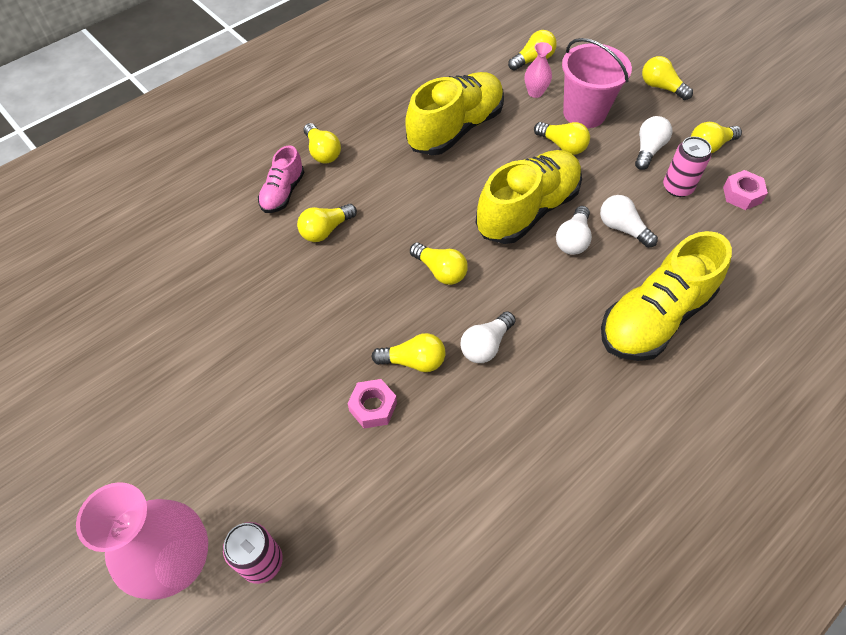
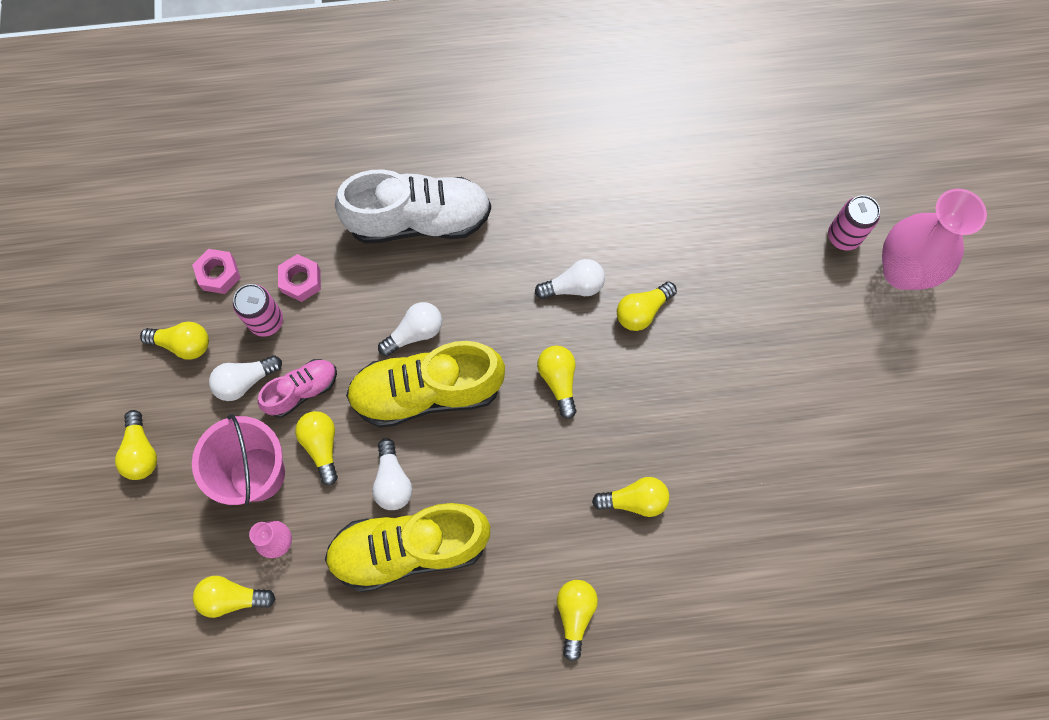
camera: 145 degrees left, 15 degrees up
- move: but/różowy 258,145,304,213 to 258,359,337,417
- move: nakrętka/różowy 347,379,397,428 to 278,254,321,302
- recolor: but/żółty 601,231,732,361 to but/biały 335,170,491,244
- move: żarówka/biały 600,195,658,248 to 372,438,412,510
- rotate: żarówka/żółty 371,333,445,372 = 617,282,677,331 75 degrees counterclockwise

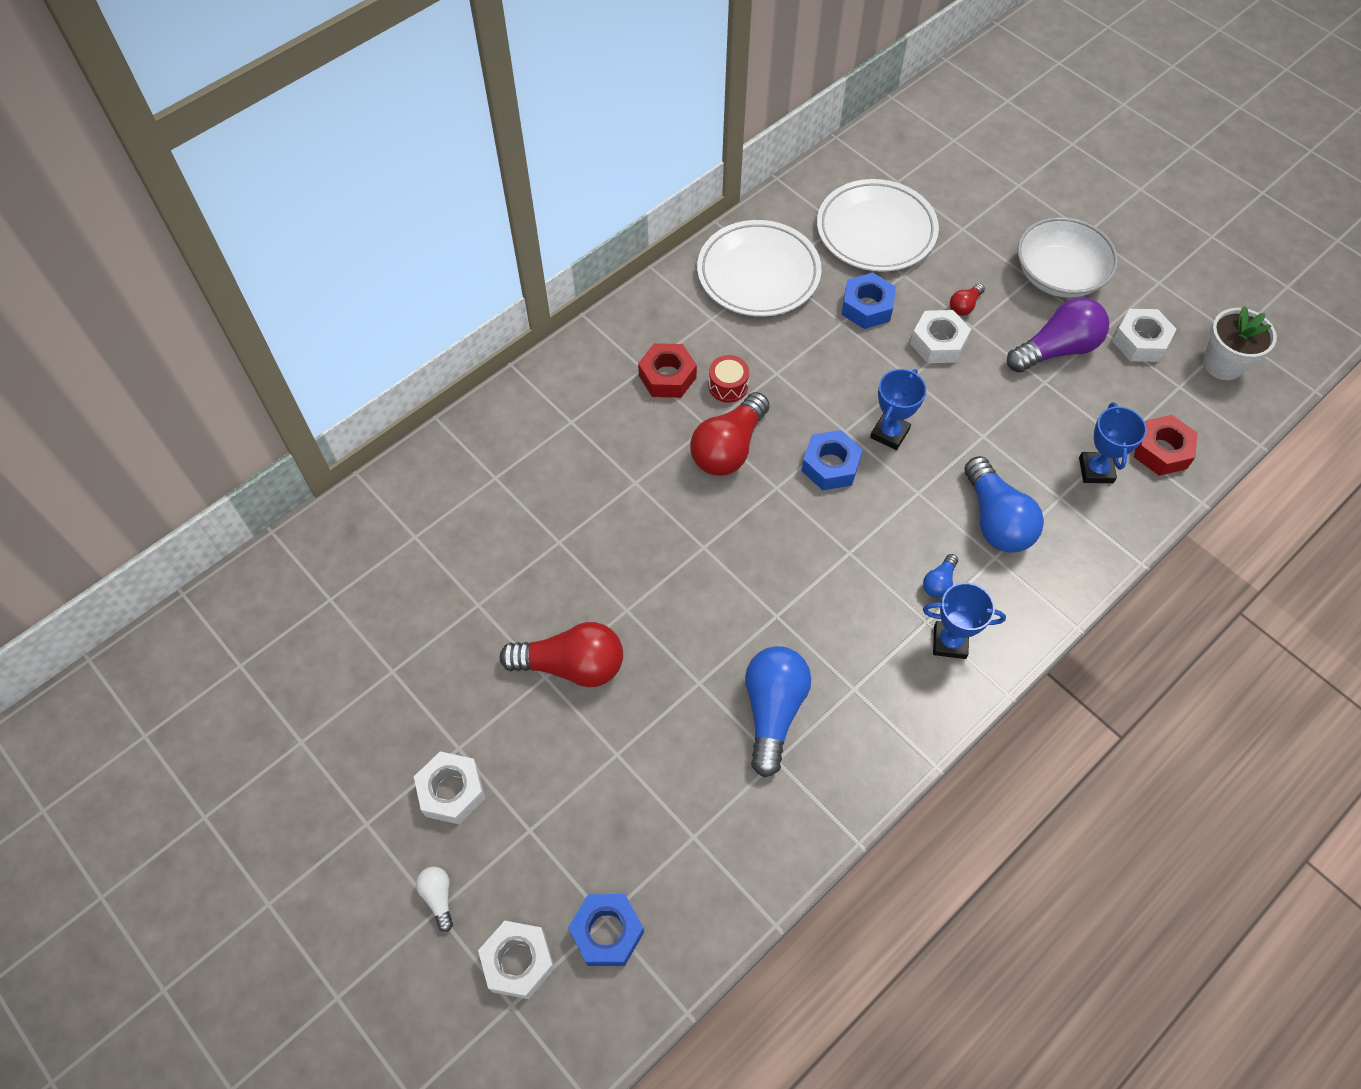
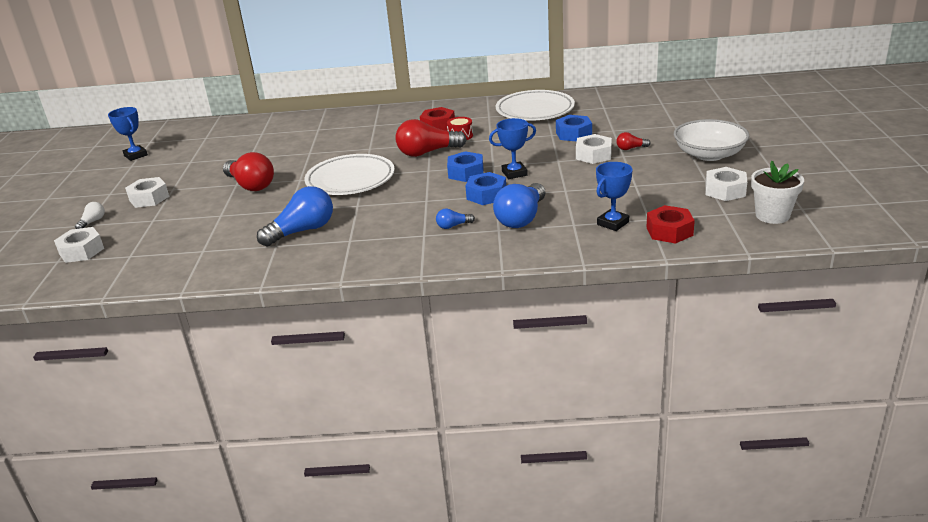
camera: 45 degrees right, 30 degrees down
- move: puchar/niebieski 923,583,1006,659 to 108,107,148,161
- move: talerz/biały 817,179,939,272 to 304,154,395,195
- move: nakrętka/niebieski 568,894,644,966 to 465,172,506,205
- delete: żarówka/fioletowy 1007,297,1109,373

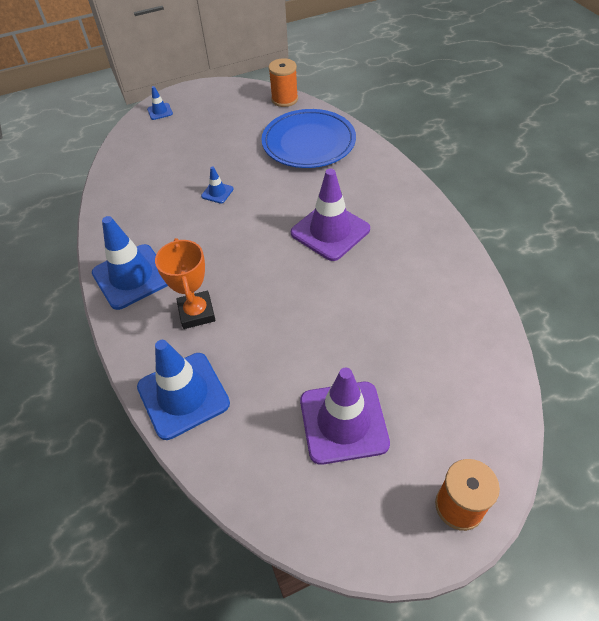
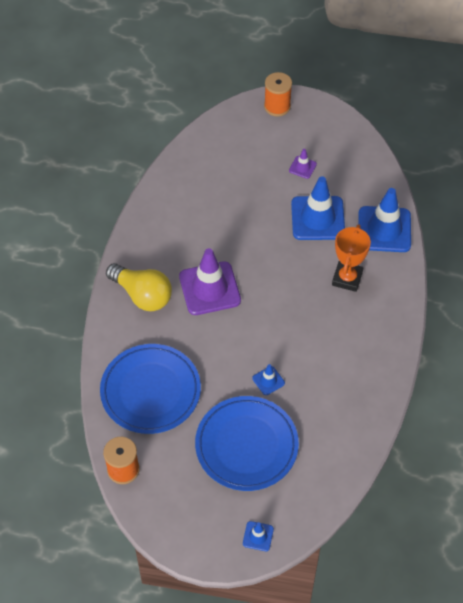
camera: 150 degrees left, 5 degrees up
- insert: żarówka/żółty 106,263,172,311
- insert: talerz/niebieski 195,396,299,491
- resize: pachołek/fioletowy 300,368,390,465 = 289,149,317,179 x0.45
- move: pachołek/niebieski 92,216,168,310 to 291,176,345,240

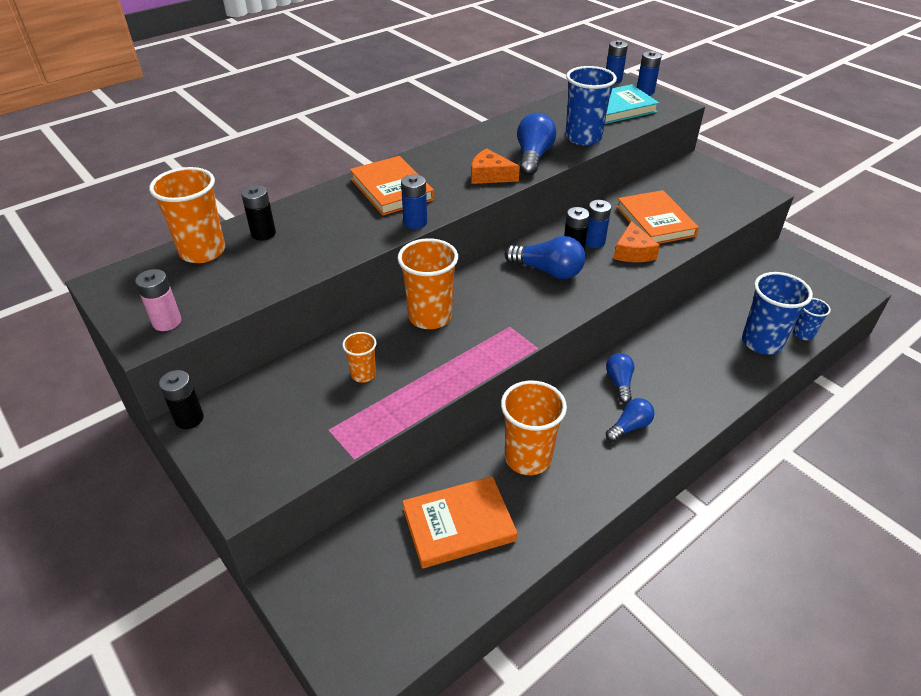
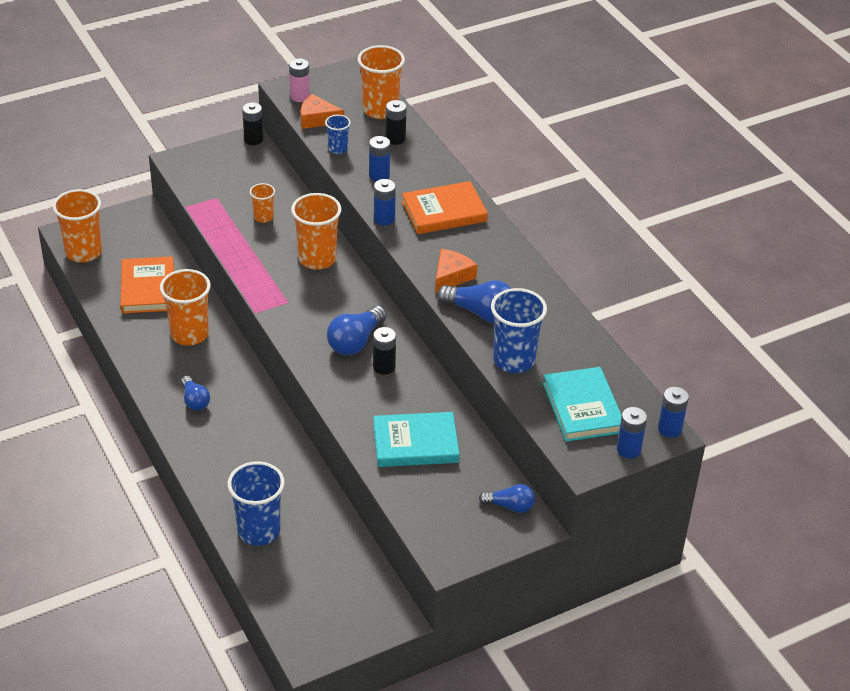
camera: 100 degrees right, 0 degrees up
- insert: szklanka/pomarańczowy 53,189,102,263
- move: ser/pomarańczowy 614,221,660,262 to 301,94,344,129
- move: szklanka/niebieski 793,298,831,340 to 325,115,351,154
- move: bateria/niebieski 585,200,611,248 to 369,136,390,181
- recolor: książka/pomarańczowy 617,190,699,244 to książka/turkusowy 373,412,459,467
- move: żarówka/niebieski 606,353,635,403 to 479,484,535,513

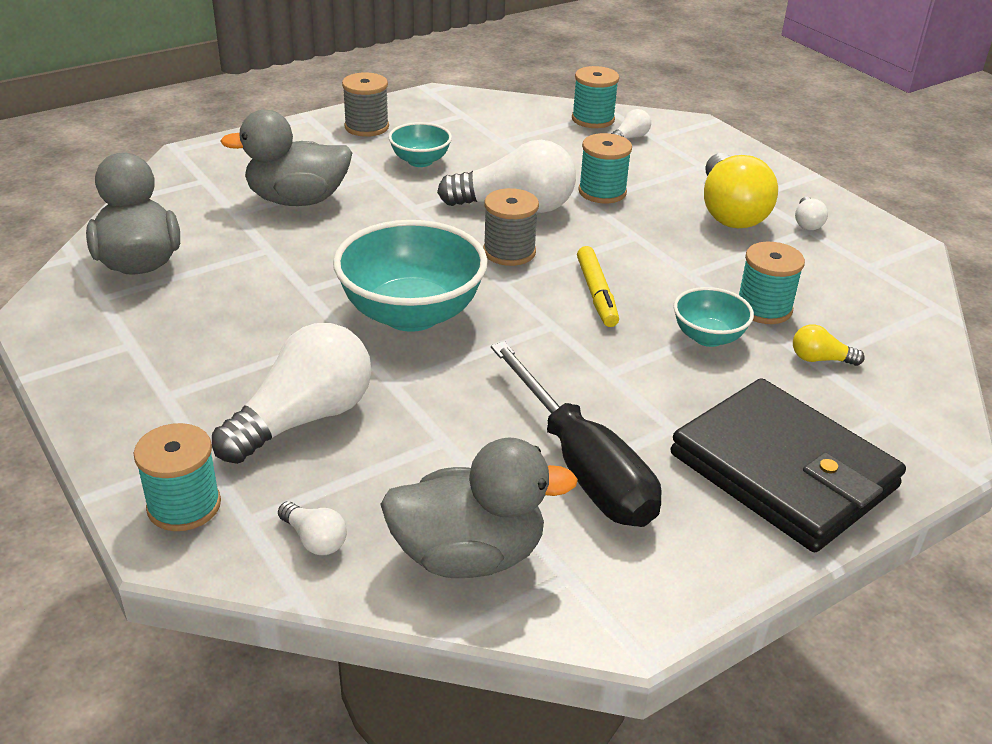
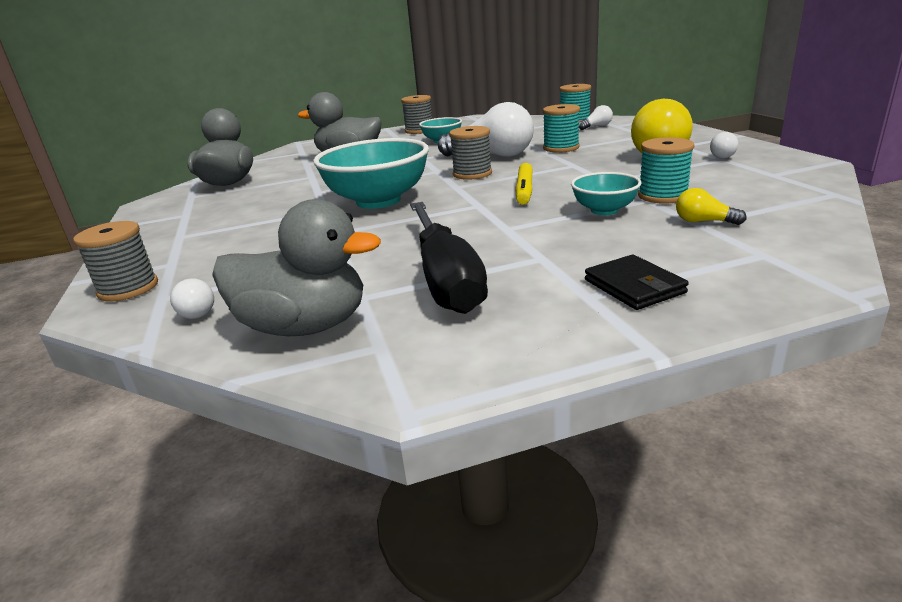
camera: 20 degrees right, 10 degrees down
- recolor: szpulka/turkusowy 133,423,221,531 to szpulka/szary 73,221,158,301
- resize: portfel/czarny 671,378,906,552 = 585,255,689,310 x0.45
- delete: żarówka/biały 212,323,371,464

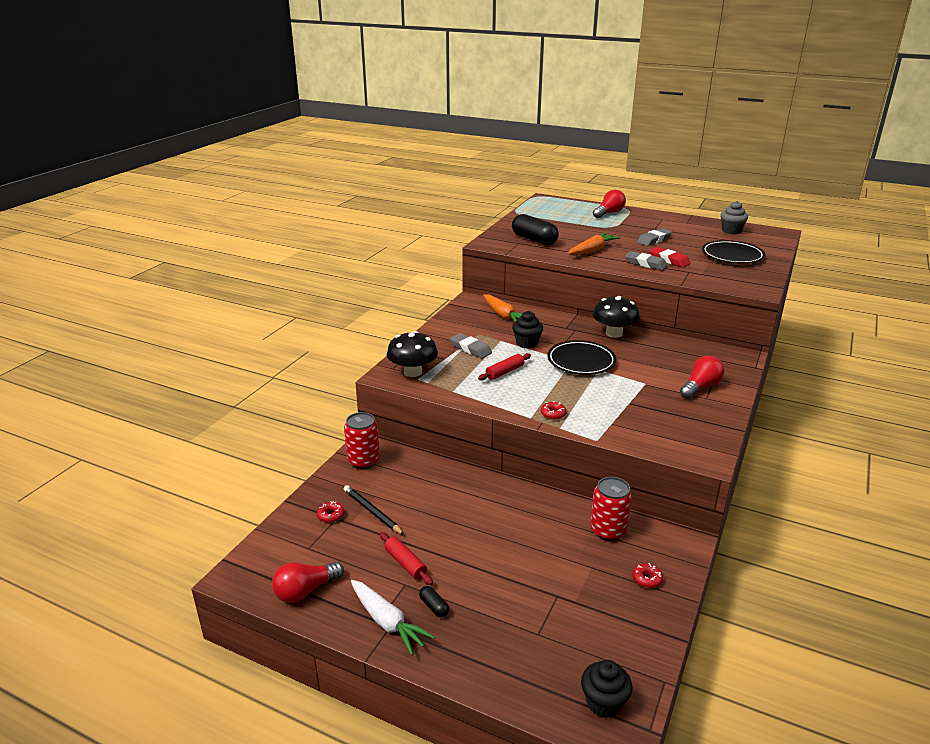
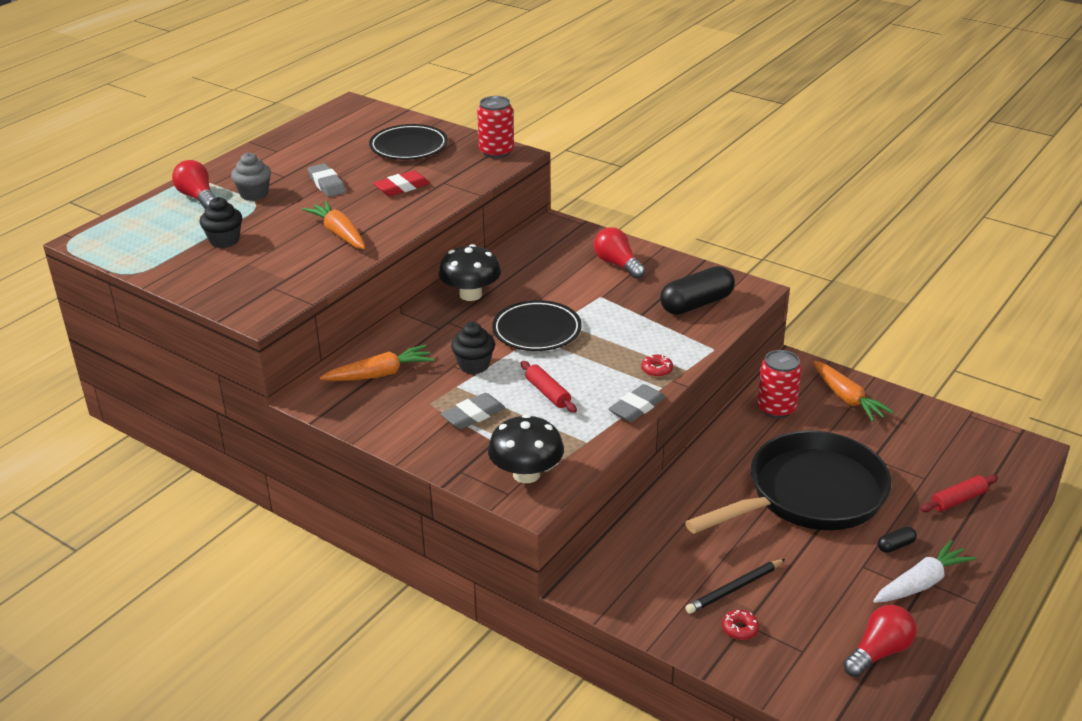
camera: 80 degrees left, 5 degrees up
- move: muffinka/czarny 581,660,633,718 to 199,197,242,248
- move: muffinka/szary 720,201,748,234 to 231,152,271,201
- move: puszka/czerwony 344,412,380,469 to 477,96,514,158
- move: gumka do mazania/szary 625,251,668,270 to 609,384,665,422
- move: kapsułka/czarny 512,214,559,245 to 660,266,735,315
- insert: patelnia/czarny 685,431,891,534
- replace: donut/czerwony 632,563,663,588 to marchewka/pomarańczowy 813,361,894,422
- rotate: żarówka/czerwony 272,562,344,603 = 843,605,917,677 105 degrees counterclockwise
- move: wałek do ciasta/czerwony 380,532,433,585 to 920,475,998,512

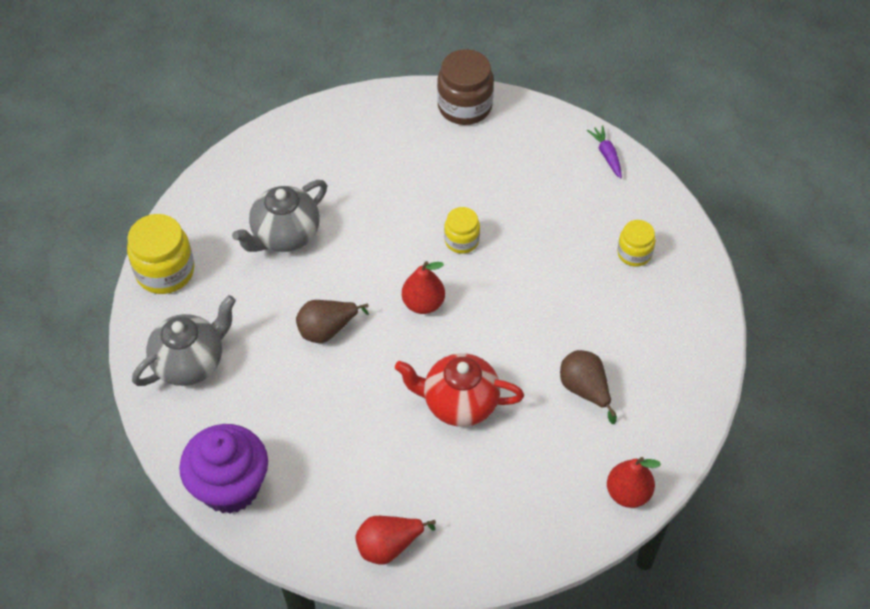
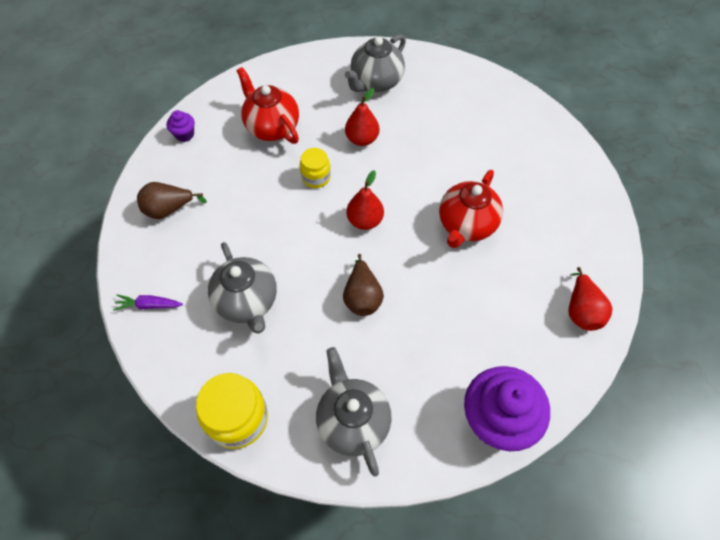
camera: 70 degrees left, 5 degrees up
- move: marchewka/fioletowy 587,125,622,178 to 113,294,183,311
- move: gruszka/brązowy 560,350,617,424 to 137,182,207,219
- replace: słoik/brązowy 437,49,494,125 to muffinka/fioletowy 166,110,195,142
- insert: imbryk/czerwony 236,67,299,144
- replace: słoik/żółty 617,220,656,267 to imbryk/szary 345,34,406,92
- move: gruszka/czerwony 607,457,661,508 to 345,88,379,146

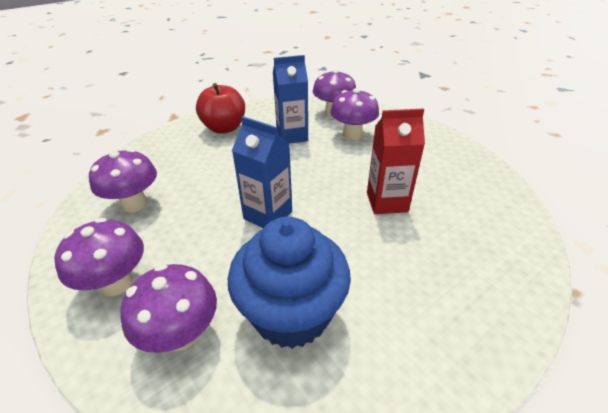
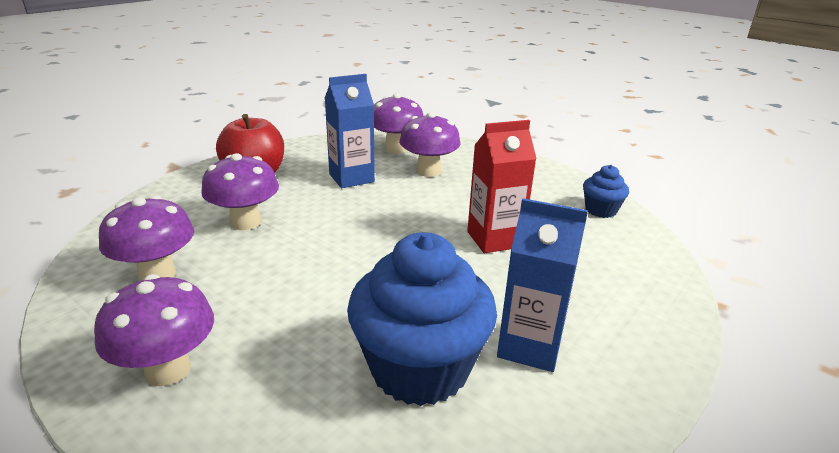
camera: 15 degrees left, 10 degrees down
- move: grzyb/fioletowy 121,264,217,353 to 201,153,279,230
- move: karton mleka/niebieski 232,116,292,228 to 497,198,588,372
- insert: muffinka/niebieski 583,165,629,218

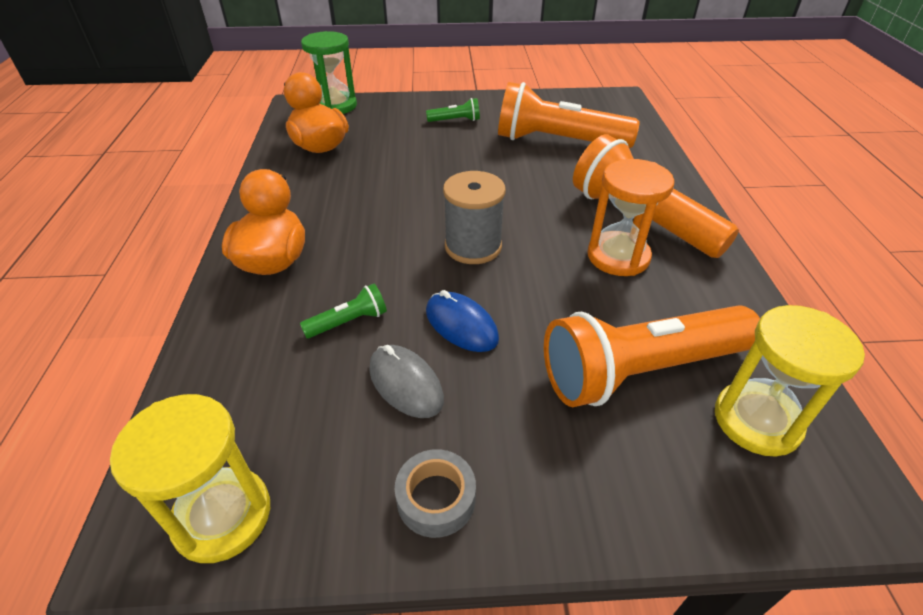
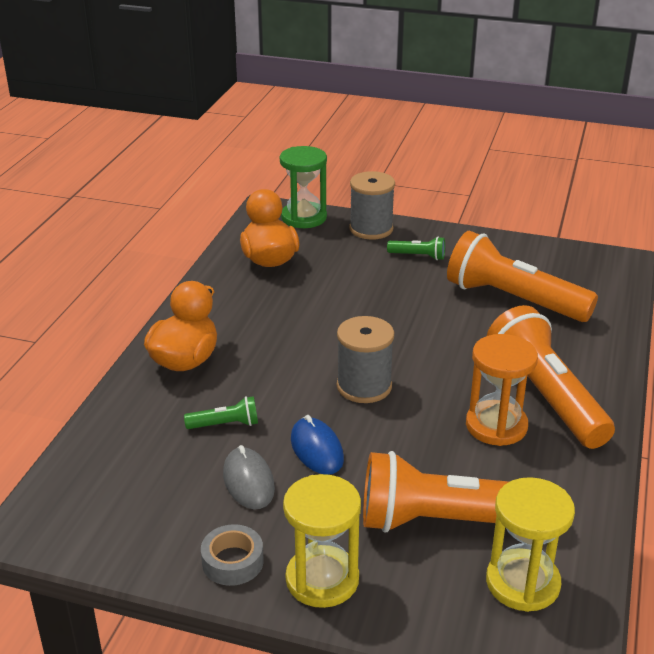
camera: 20 degrees right, 10 degrees down
- move: klepsydra/żółty 110,394,270,563 to 283,474,361,608
- insert: szpulka/szary 349,171,395,240

